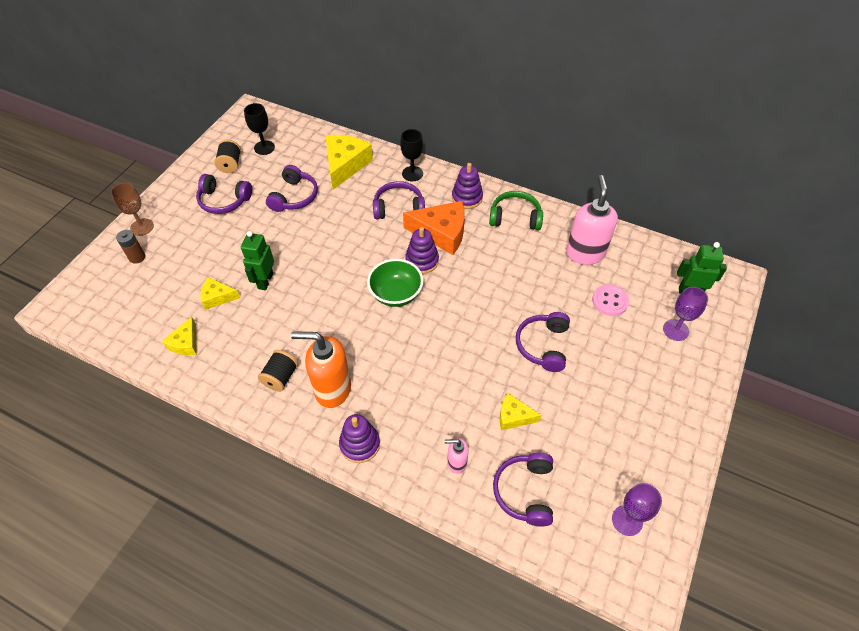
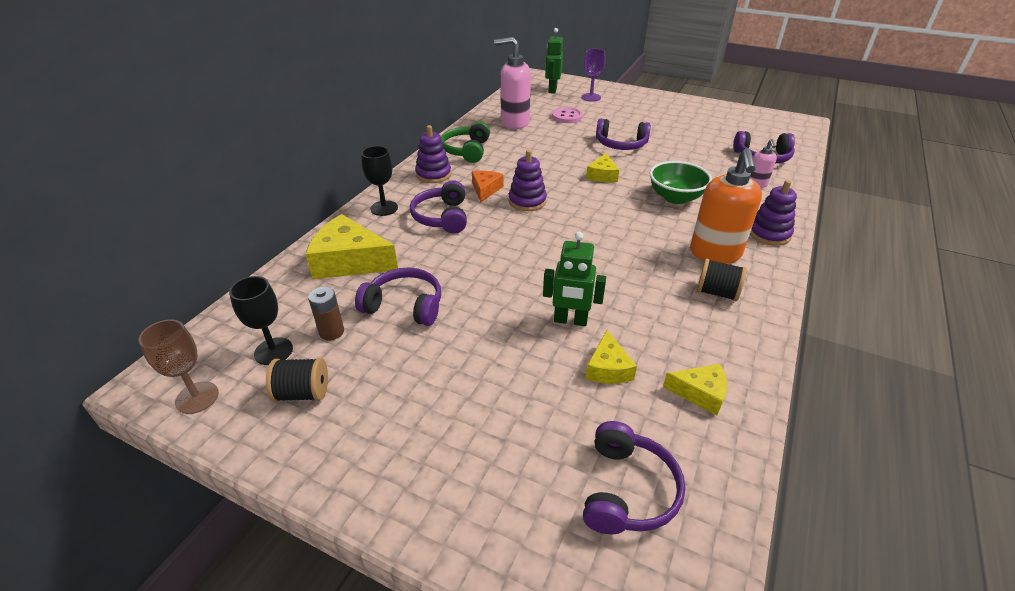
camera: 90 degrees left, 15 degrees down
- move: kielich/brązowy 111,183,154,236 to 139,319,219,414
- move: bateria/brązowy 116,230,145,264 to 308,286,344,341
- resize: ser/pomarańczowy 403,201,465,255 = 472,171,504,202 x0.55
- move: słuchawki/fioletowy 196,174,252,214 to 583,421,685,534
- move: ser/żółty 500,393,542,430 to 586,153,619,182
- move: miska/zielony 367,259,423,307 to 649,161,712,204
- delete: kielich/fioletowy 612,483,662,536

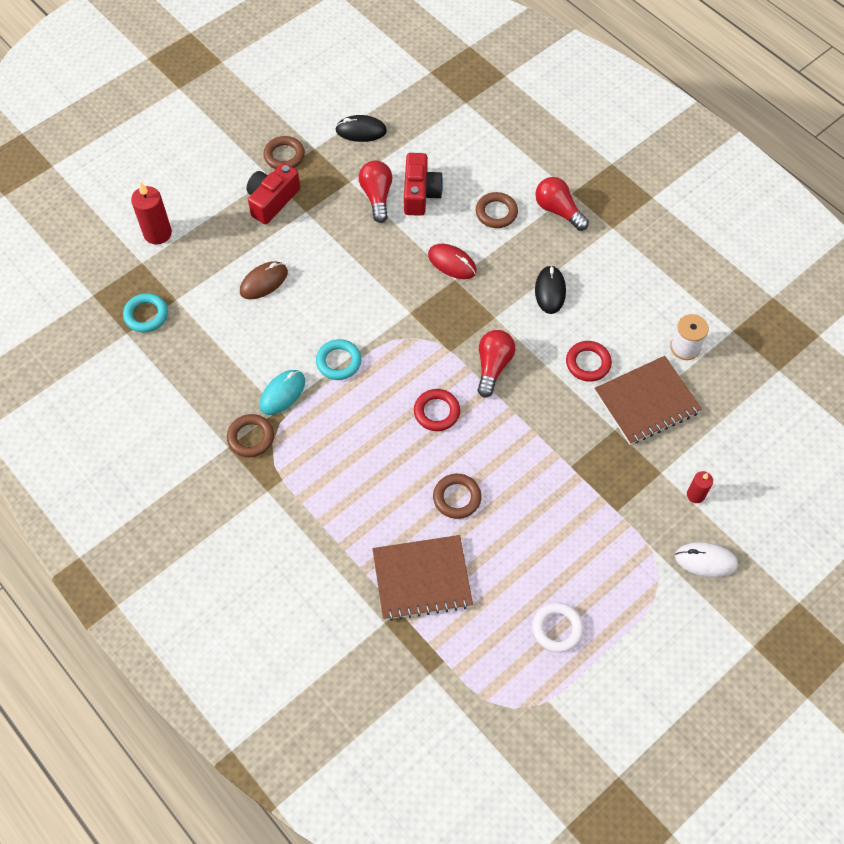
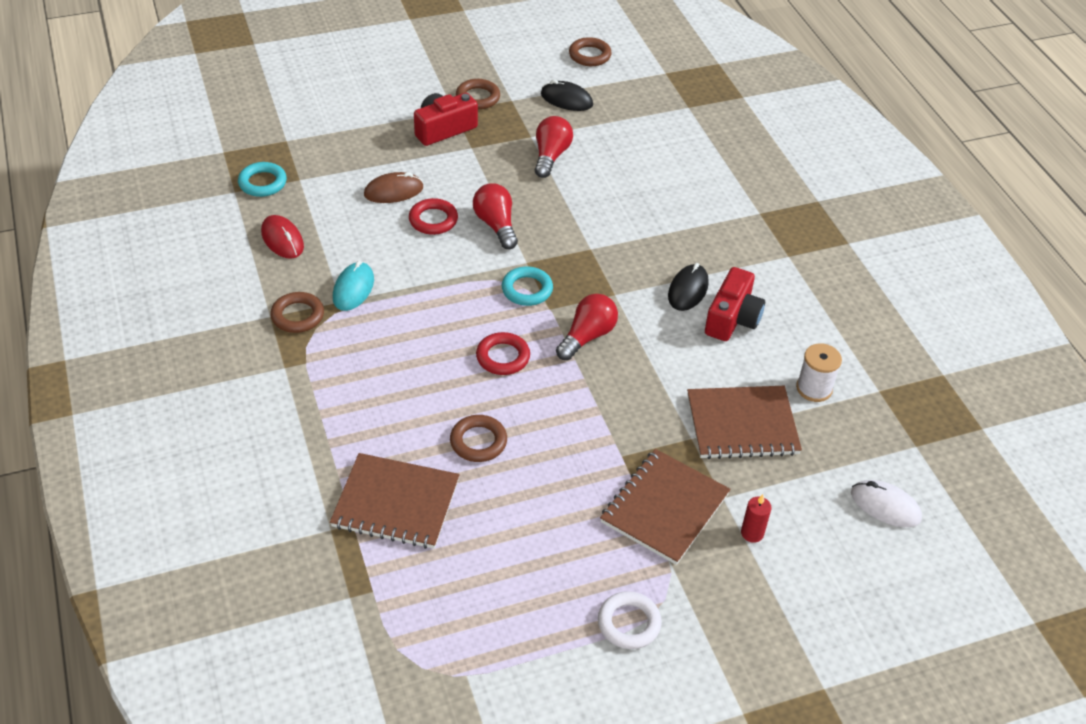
camera: 20 degrees right, 15 degrees down
- move: myszka/czerwony 428,244,477,279 to 261,215,304,259
- rotate: myszka/turkusowy 260,370,305,415 = 333,261,374,311 45 degrees counterclockwise
- move: pierścień/czerwony 566,341,612,382 to 409,198,458,235
- move: żarówka/czerwony 535,177,589,231 to 473,183,518,249
- move: pierścień/turkusowy 316,339,361,380 to 502,266,553,306
- move: pierścień/brązowy 476,192,518,228 to 569,37,612,66
- move: pierścień/biały 532,603,584,652 to 598,591,662,649
- insert: zeszyt/brązowy 600,449,731,565
- move: aparat fotograficzny/czerwony 404,153,443,216 to 705,267,765,341
- move: myszka/biały 675,542,738,577 to 851,480,922,527
- delete: świeca/czerwony 131,182,172,245

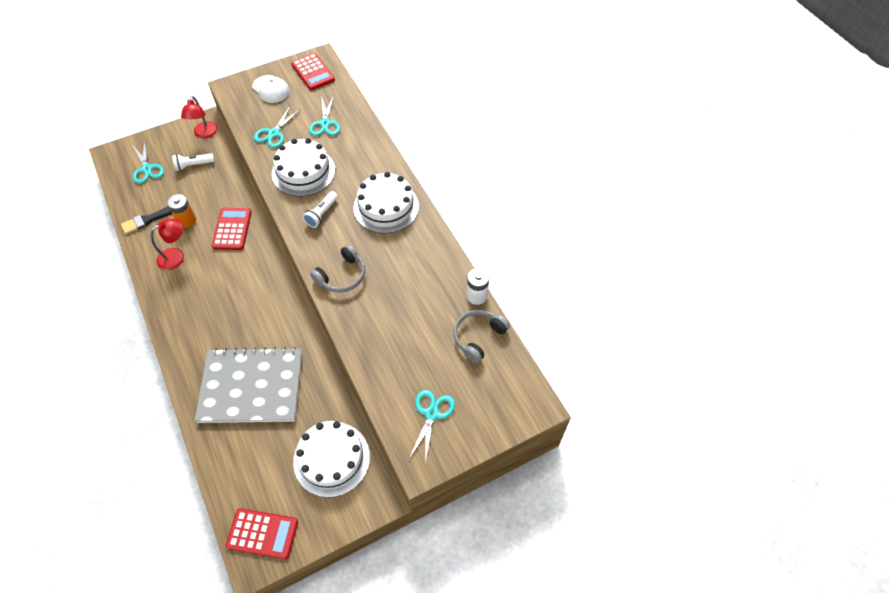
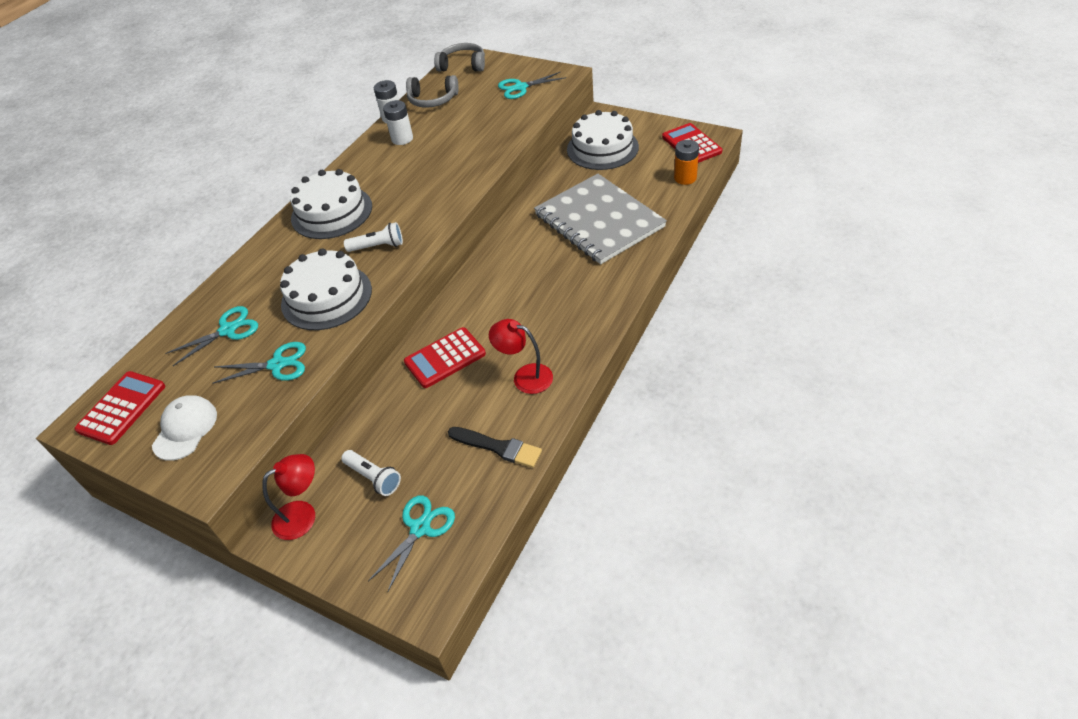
camera: 120 degrees left, 10 degrees down
- insert: bateria/biały 383,100,413,145
- move: słuchawki/szary 310,244,365,293 to 434,43,485,72
- move: bateria/pomarańczowy 167,194,196,228 to 674,140,699,185

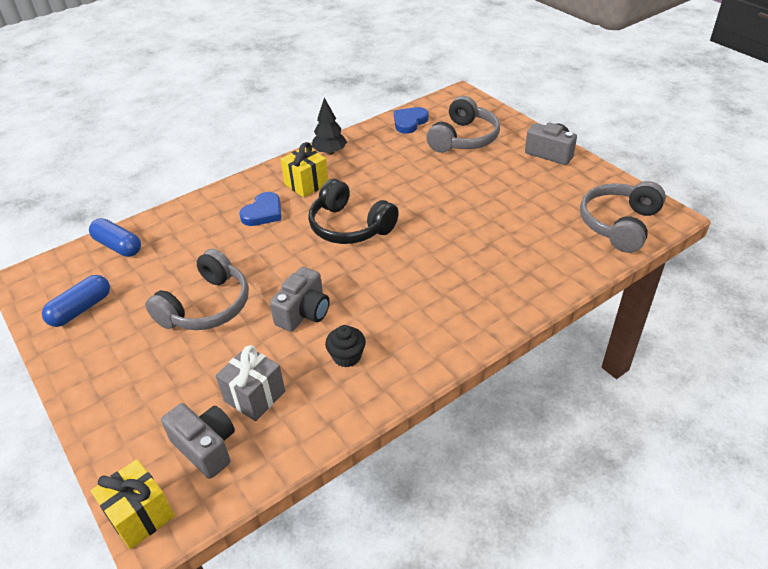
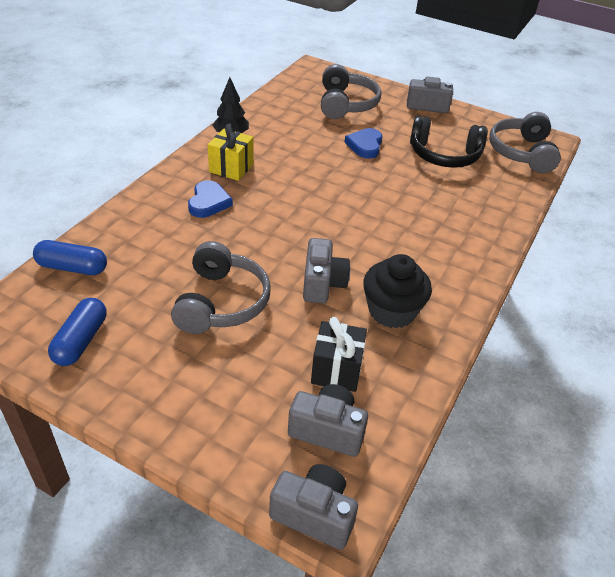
camera: 30 degrees left, 0 degrees up
- replace: prezent/żółty 91,459,175,549 to aparat fotograficzny/szary 269,464,358,550
- recolor: prezent/szary 216,345,285,421 to prezent/czarny 311,317,367,392
- move: serce/niebieski 394,107,428,134 to 344,128,382,159
- resize: muffinka/czarny 325,325,366,367 = 363,254,432,328 x1.69
- move: słuchawki/czarny 308,179,399,244 to 410,115,488,168

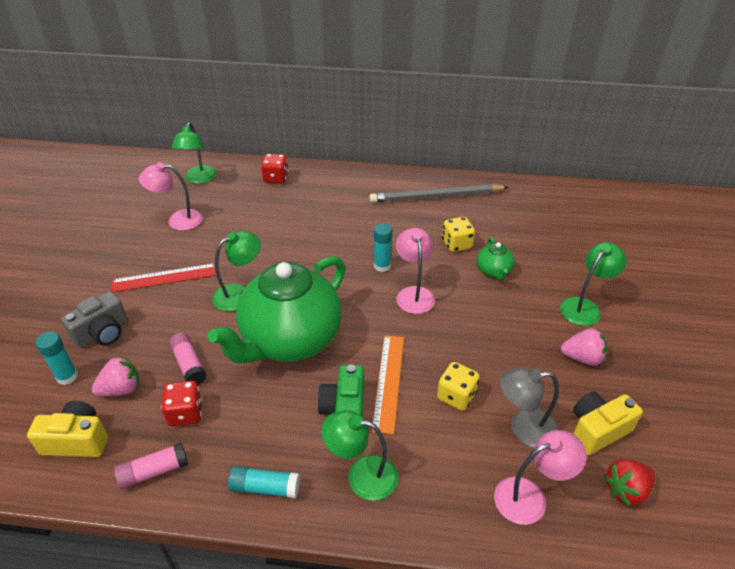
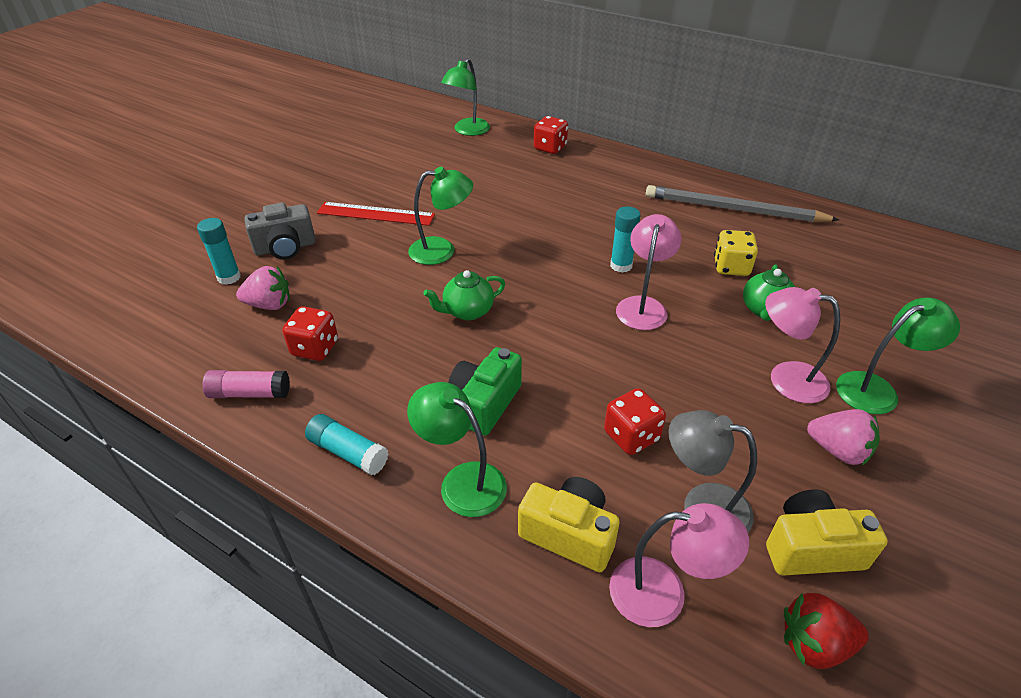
camera: 25 degrees right, 0 degrees up
- resize: imbryk/zielony 208,256,345,364 = 423,270,505,320 x0.41
- move: aparat fotograficzny/żółty 27,401,108,457 to 518,477,620,572
- recolor: kostka do gry/żółty 437,362,480,411 to kostka do gry/czerwony 604,388,666,455
- move: lampka/różowy 139,162,203,231 to 765,287,840,403
- delete: klej w sztyfcie/różowy 169,333,207,385
- delete: linijka/pomarańczowy 372,335,404,434

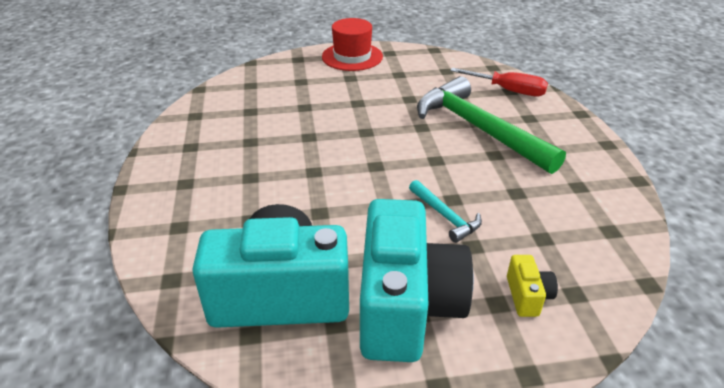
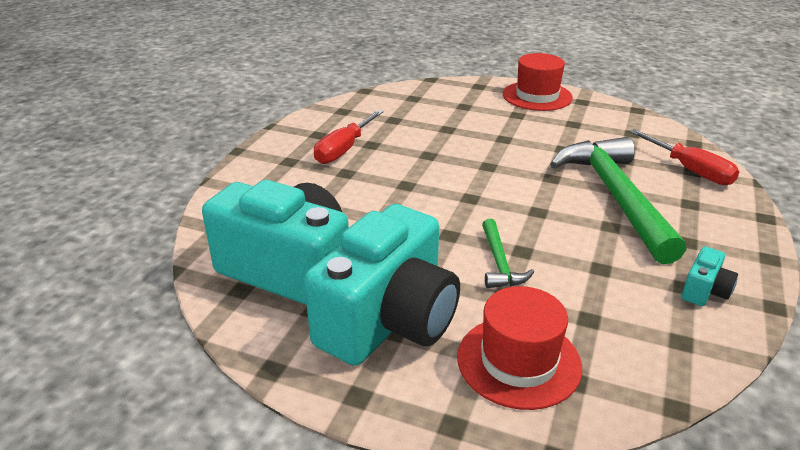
camera: 30 degrees right, 5 degrees down
- insert: śrubokręt/czerwony 314,110,383,164
- replace: aparat fotograficzny/żółty 507,255,558,317 to kapelusz/czerwony 457,286,582,410
- recolor: młotek/turkusowy 409,180,482,243 to młotek/zielony 482,219,534,288
- insert: aparat fotograficzny/turkusowy 682,246,738,306

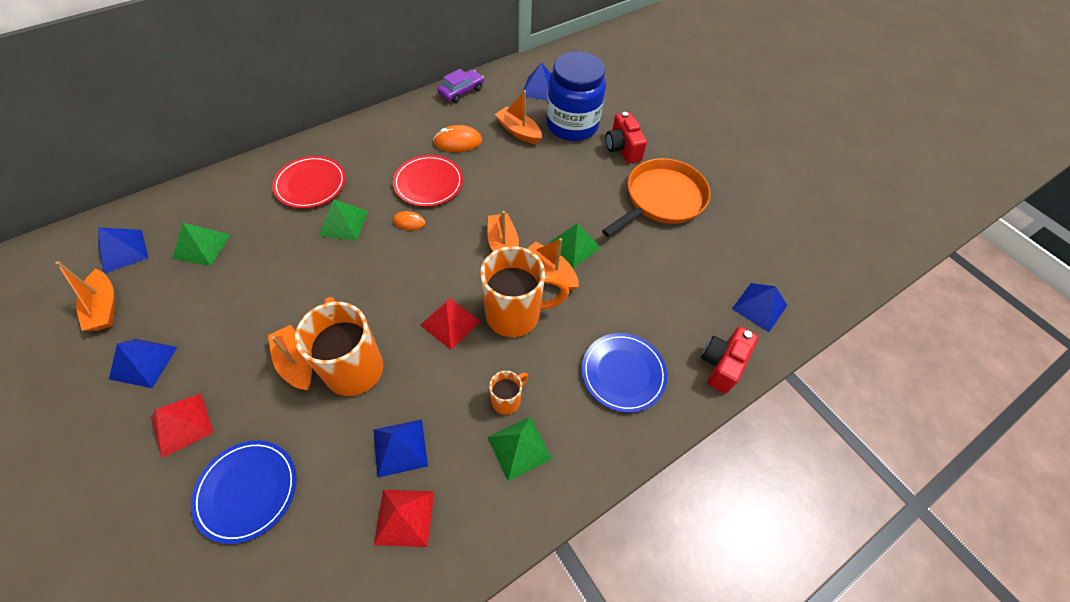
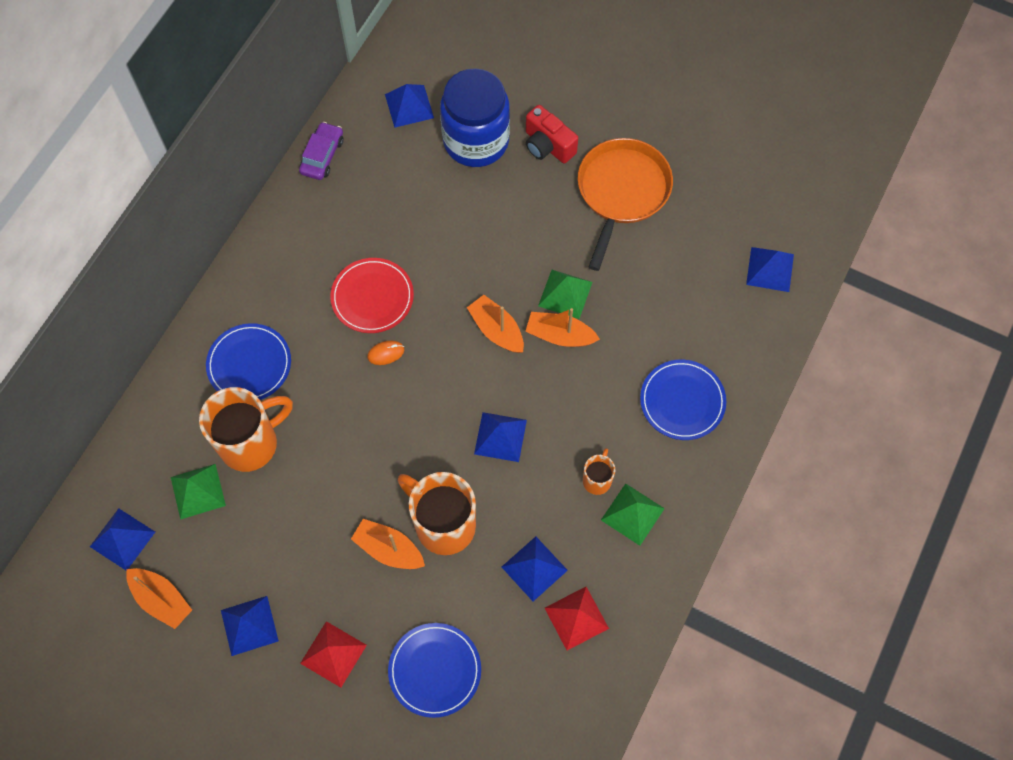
camera: 25 degrees left, 10 degrees up
- move: kubek/pomarańczowy 480,246,569,337 to 199,387,293,472
- recolor: talerz/czerwony 272,156,346,208 to talerz/niebieski 206,323,291,400
- recolor: piramida/czerwony 420,298,480,350 to piramida/niebieski 474,412,527,462
- delete: piramida/zielony 319,199,368,241
- delete: myszka/pomarańczowy 433,125,482,152
- delete: łódka/pomarańczowy 495,90,542,144
- delete: aparat fotograficzny/czerwony 701,327,758,394

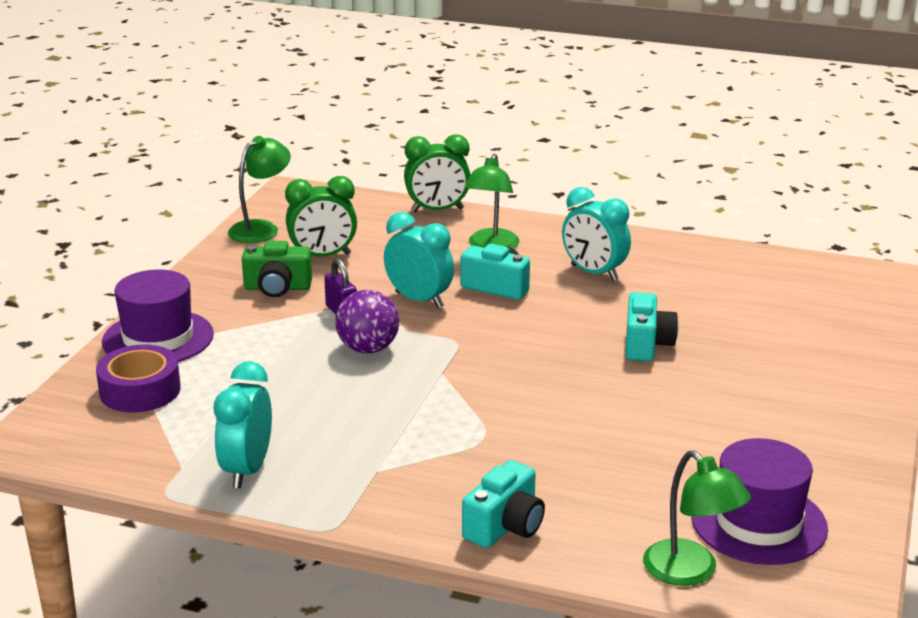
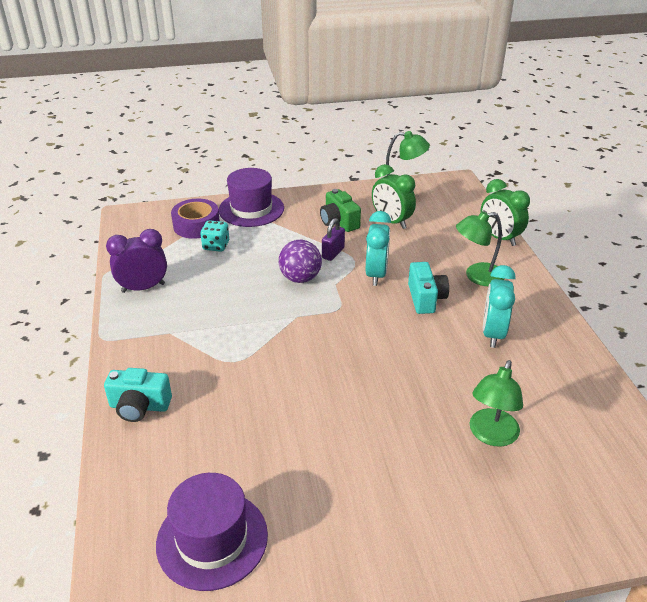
camera: 60 degrees right, 10 degrees up
- recolor: budzik/turkusowy 214,361,272,488 to budzik/fioletowy 106,229,167,293
- insert: kostka do gry/turkusowy 200,220,229,252
- move: lampka/zielony 643,450,751,586 to 470,360,523,447
- delete: aparat fotograficzny/turkusowy 625,292,678,361

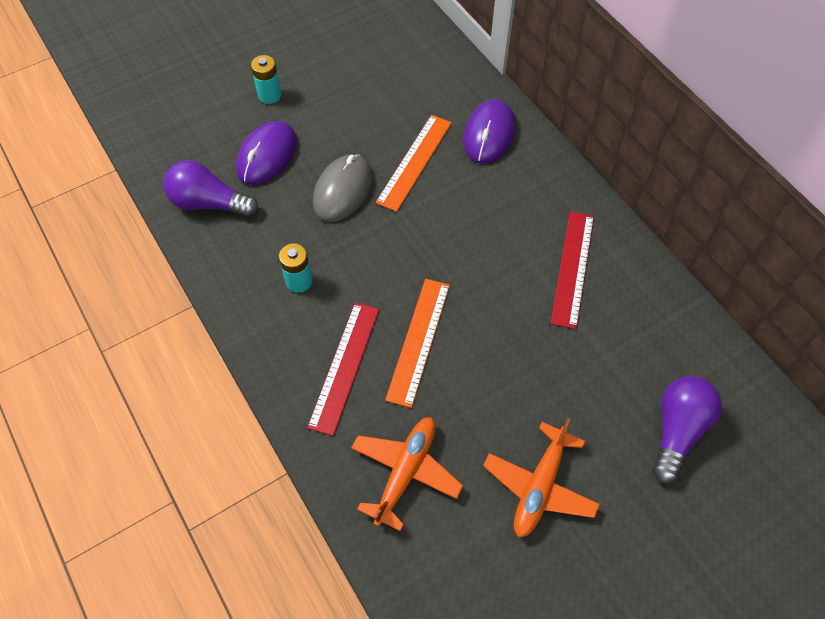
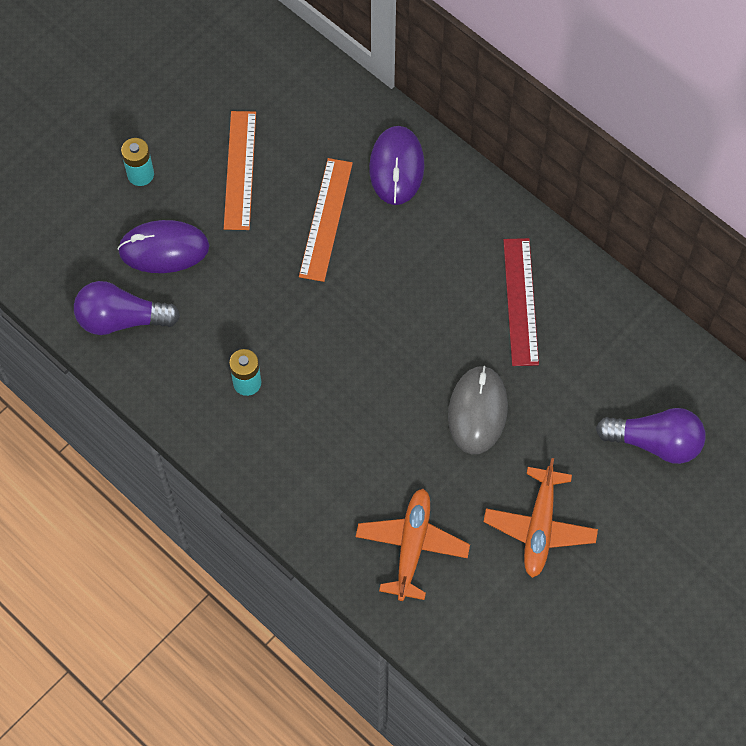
camera: 15 degrees left, 5 degrees up
- rotate: myszka/fioletowy 236,121,297,185 = 117,220,210,273 75 degrees clockwise
- move: linijka/pomarańczowy 385,279,450,408 to 224,111,256,230
- move: myszka/szary 313,154,372,222 to 448,366,508,454
- rotate: żarówka/fioletowy 652,376,722,483 = 596,408,706,464 90 degrees clockwise
- delete: linijka/czerwony 307,303,380,436

